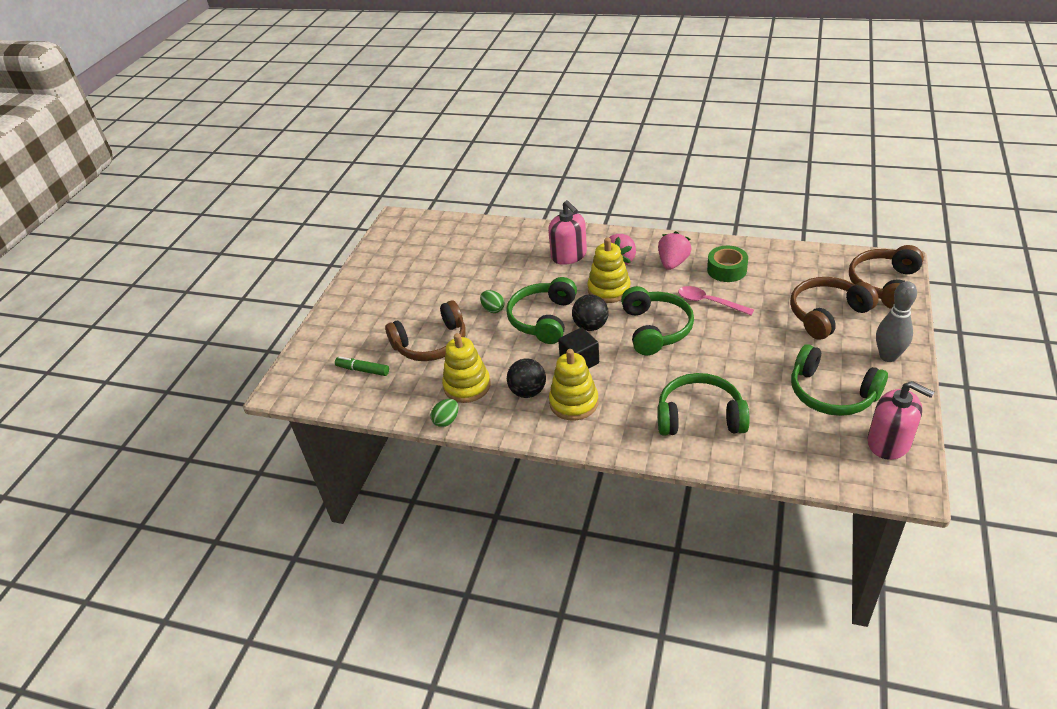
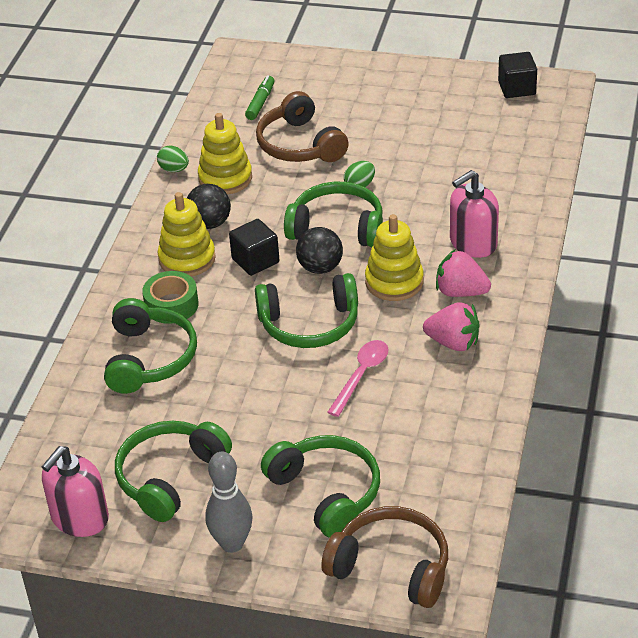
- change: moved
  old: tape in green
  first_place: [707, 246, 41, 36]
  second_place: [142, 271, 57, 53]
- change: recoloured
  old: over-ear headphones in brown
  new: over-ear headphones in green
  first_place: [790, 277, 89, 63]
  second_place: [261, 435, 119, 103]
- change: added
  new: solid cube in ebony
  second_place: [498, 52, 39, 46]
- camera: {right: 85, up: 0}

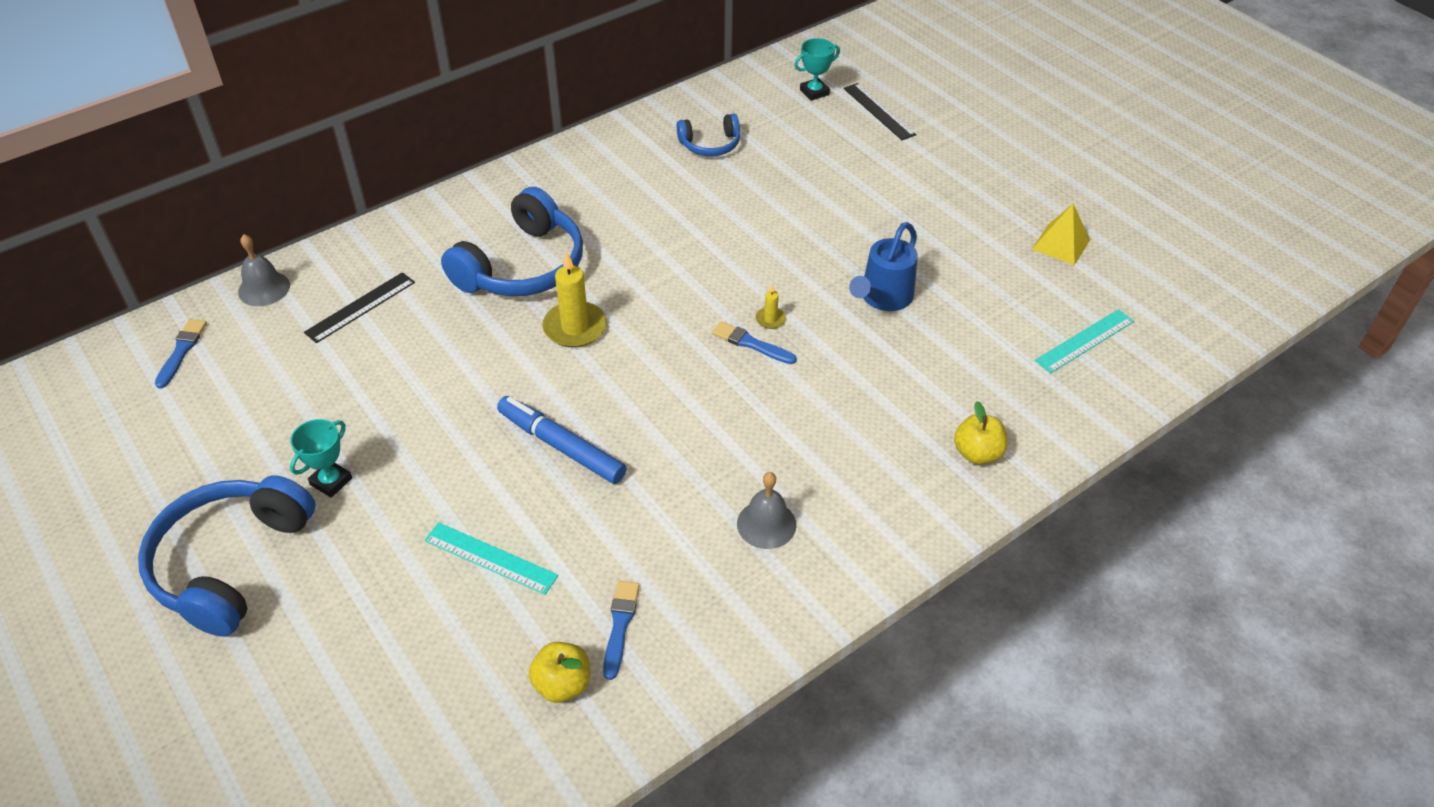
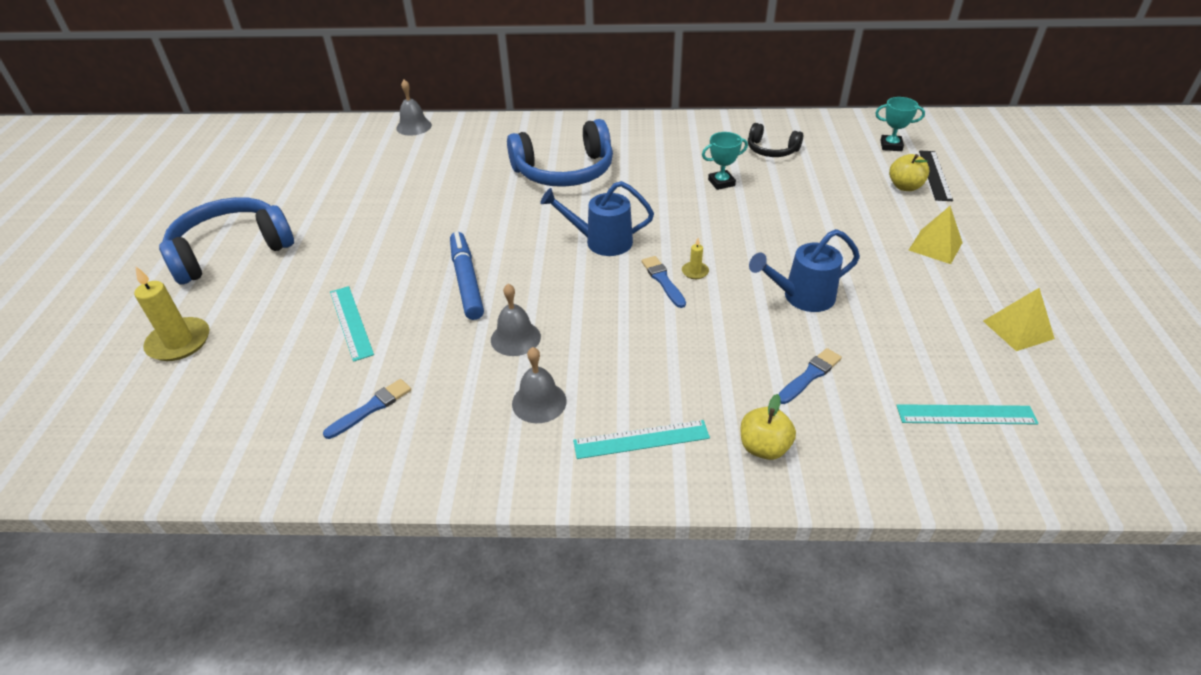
- change: moved
  old: brush in cobalt
  first_place: [155, 319, 52, 70]
  second_place: [778, 348, 64, 56]
- change: moved
  old: prize cup in teal
  first_place: [290, 419, 62, 79]
  second_place: [702, 132, 46, 58]
- change: removed
  old: measuring stick in ebony
  first_place: [304, 272, 111, 71]
- change: moved
  old: apple fruit in bright yellow
  first_place: [529, 642, 61, 61]
  second_place: [889, 154, 41, 37]
- change: moved
  old: pillar candle in bright yellow
  first_place: [542, 252, 65, 96]
  second_place: [134, 266, 76, 95]
- change: recoloured
  old: over-ear headphones in cobalt
  new: over-ear headphones in ebony
  first_place: [677, 113, 63, 43]
  second_place: [748, 123, 55, 34]
- change: added
  new: bell in gray
  second_place: [491, 284, 50, 72]
- change: added
  new: watering pot in cobalt
  second_place: [540, 181, 114, 75]
- change: added
  new: measuring stick in teal
  second_place: [573, 420, 137, 39]
- change: added
  new: solid pyramid in bright yellow
  second_place: [909, 206, 54, 58]
- camera: {right: 40, up: -5}

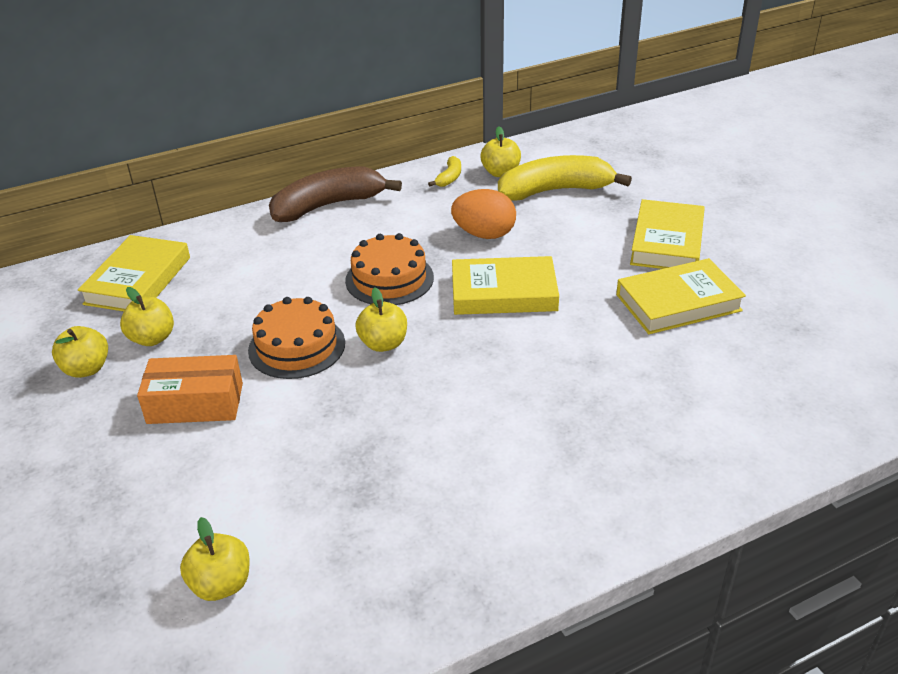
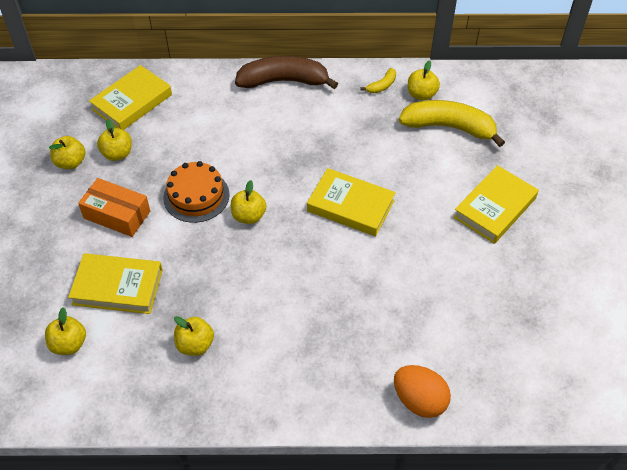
- change: removed
  old: gateau in bright orange
  first_place: [345, 233, 89, 72]
- change: moved
  old: egg shape in bright orange
  first_place: [451, 189, 65, 50]
  second_place: [394, 365, 57, 53]
- change: moved
  old: hardback in bright yellow
  first_place: [616, 258, 130, 76]
  second_place: [68, 253, 95, 61]
- change: added
  new: apple fruit in bright yellow
  second_place: [174, 316, 40, 40]
- camera: {right: 25, up: 15}

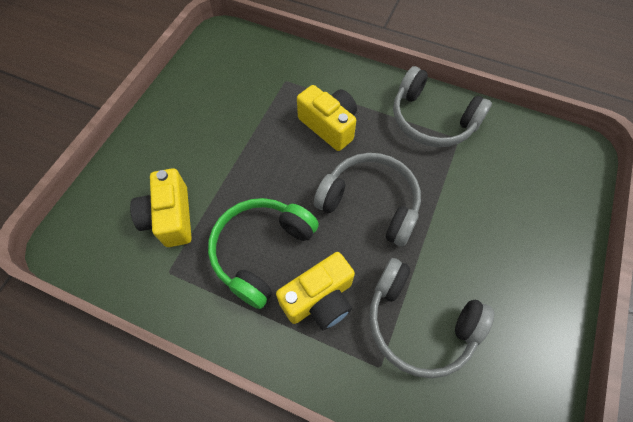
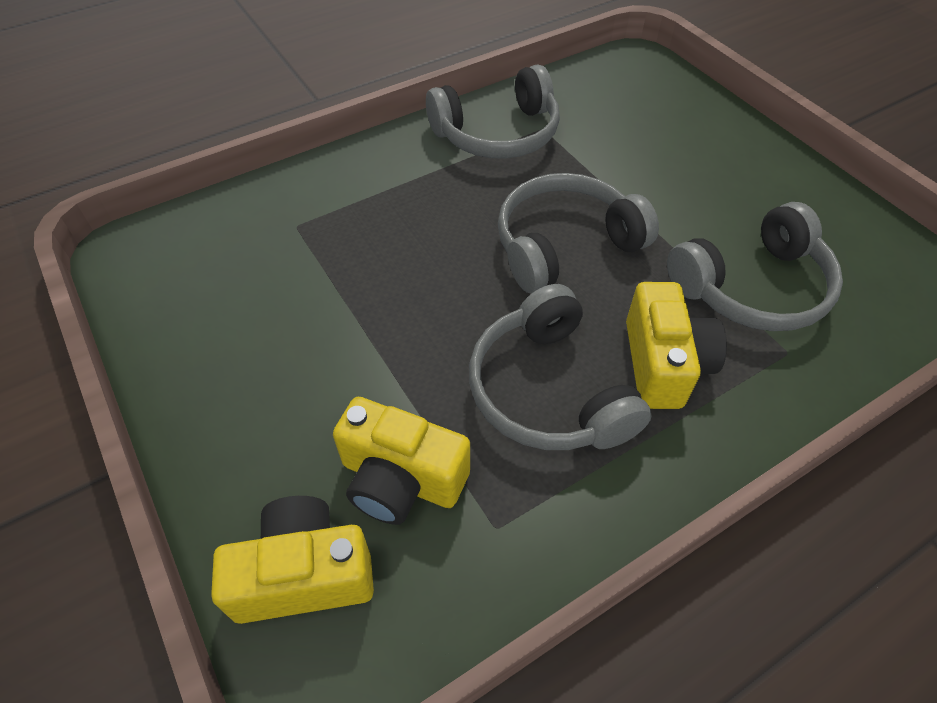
- change: recoloured
  old: over-ear headphones in green
  new: over-ear headphones in gray
  first_place: [208, 198, 111, 111]
  second_place: [469, 284, 183, 166]
- change: moved
  old: camera in bright yellow
  first_place: [297, 85, 60, 66]
  second_place: [211, 496, 163, 128]
- camera: {right: -55, up: -10}

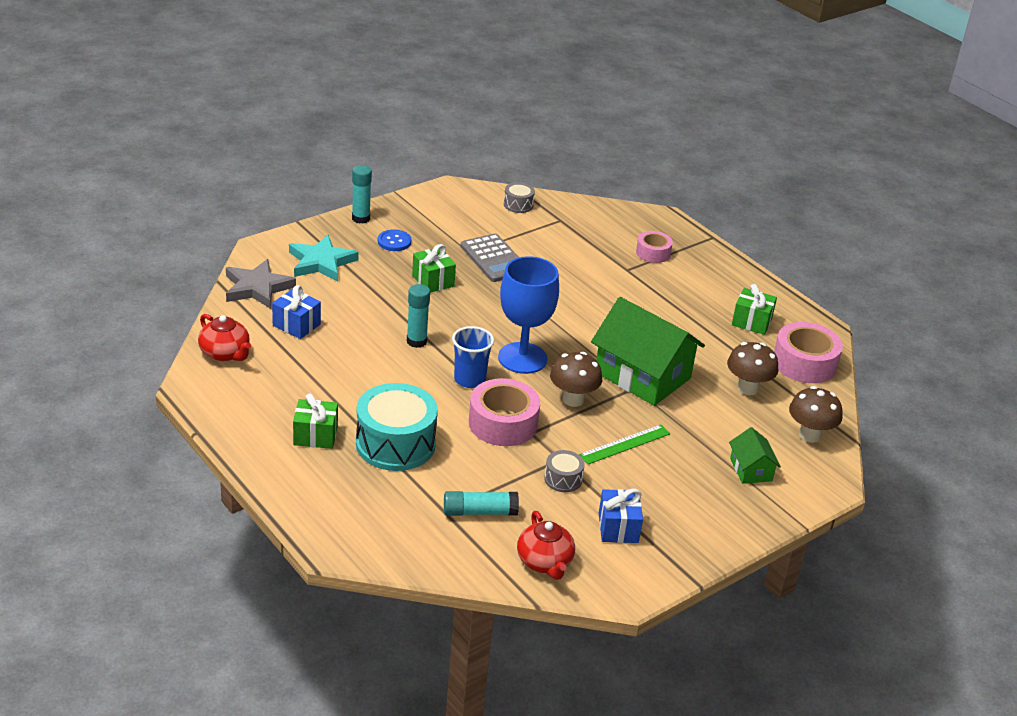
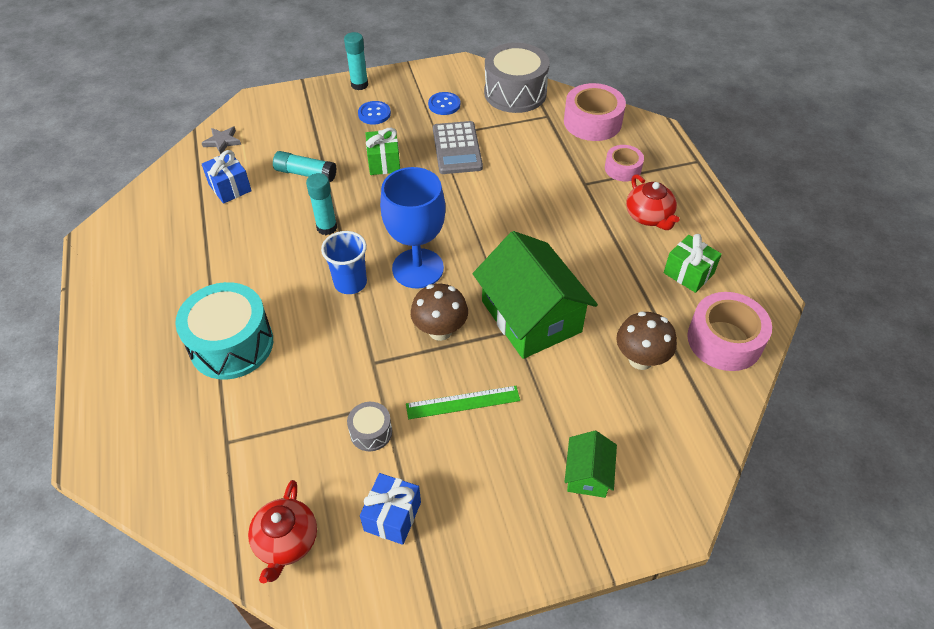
- change: moved
  old: teapot in red
  first_place: [198, 314, 53, 47]
  second_place: [626, 174, 54, 56]
- change: resized
  old: star in gray
  first_place: [226, 259, 70, 50]
  second_place: [202, 127, 39, 28]
  factor: 0.55
- change: removed
  old: star in teal
  first_place: [289, 234, 70, 48]
- change: removed
  old: present in green
  first_place: [293, 393, 45, 56]
- change: moved
  old: glue in teal
  first_place: [444, 491, 75, 25]
  second_place: [273, 151, 64, 31]
- change: moved
  old: tape in rosy
  first_place: [469, 378, 71, 68]
  second_place: [564, 83, 62, 58]
- change: resized
  old: toy drum in gray
  first_place: [504, 182, 31, 31]
  second_place: [484, 43, 66, 70]
  factor: 2.12
- change: removed
  old: fungus in brown
  first_place: [789, 386, 54, 57]
- change: added
  new: shirt button in cobalt
  second_place: [428, 92, 32, 23]
- camera: {right: 25, up: 15}

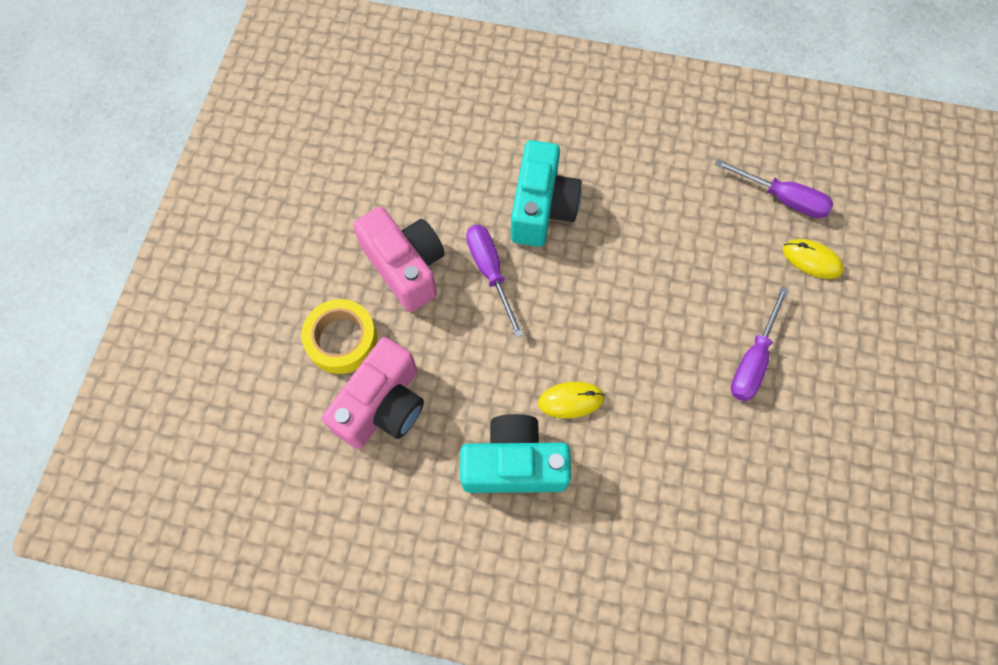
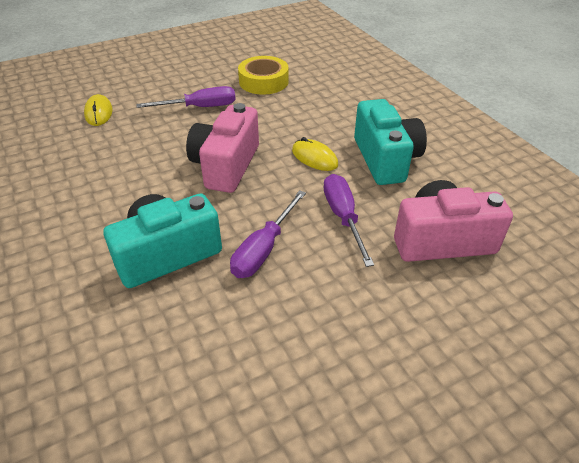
- change: moved
  old: tape in bright yellow
  first_place: [301, 299, 76, 75]
  second_place: [238, 56, 51, 39]
- change: moved
  old: camera in rosy
  first_place: [353, 207, 92, 105]
  second_place: [186, 103, 73, 90]
- change: turned
  old: camera in teal
  first_place: [460, 414, 111, 79]
  second_place: [354, 99, 73, 86]
  degrees: -150
- change: moved
  old: hand screwdriver in purple
  first_place: [715, 159, 118, 59]
  second_place: [324, 174, 50, 93]
- camera: {right: -130, up: -25}

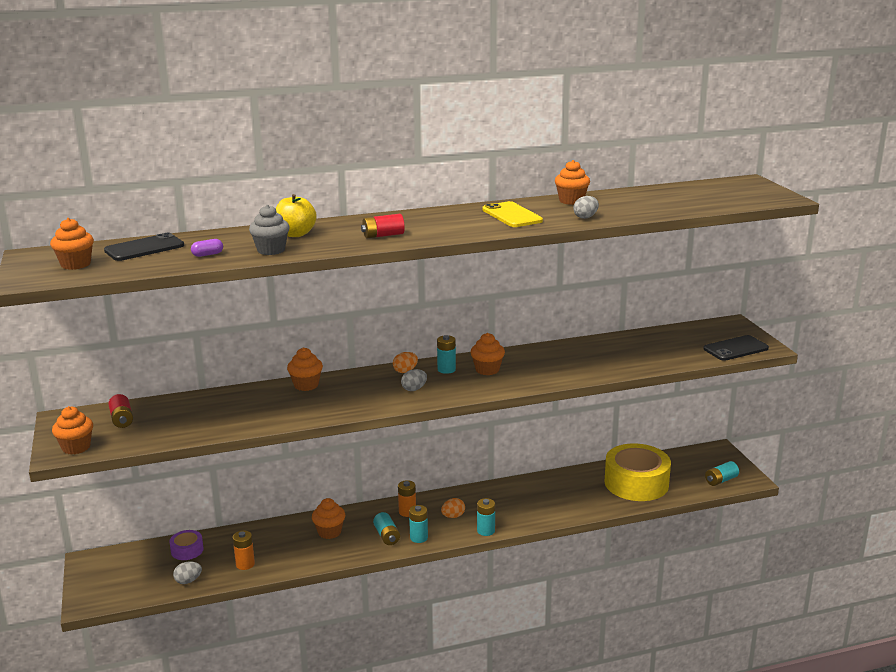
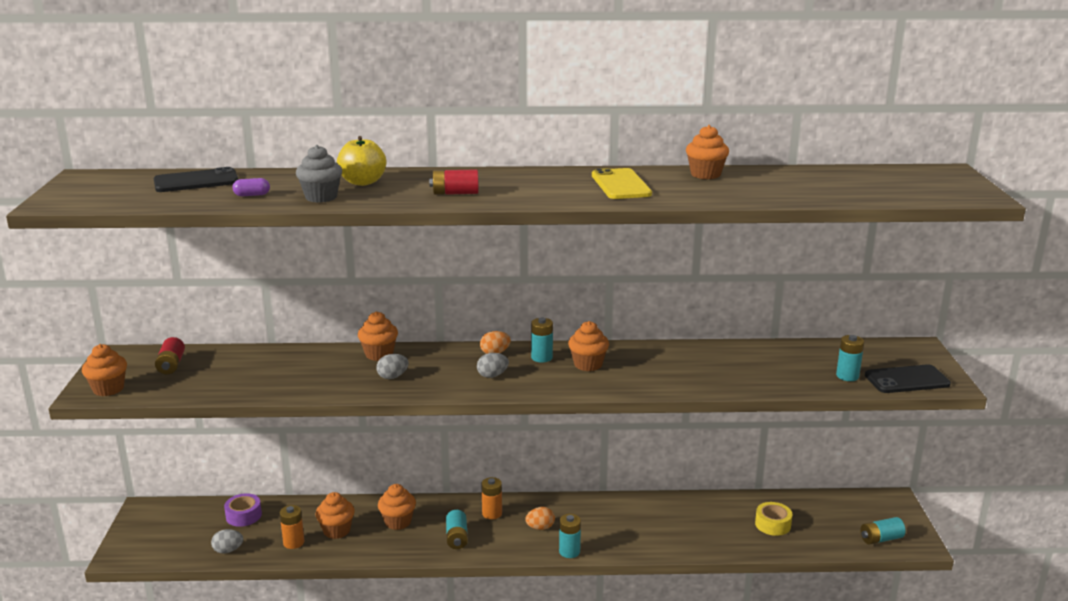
- change: moved
  old: fairy cake in bright orange
  first_place: [50, 218, 44, 52]
  second_place: [316, 492, 39, 47]
- change: moved
  old: battery in teal
  first_place: [409, 505, 19, 38]
  second_place: [836, 335, 28, 46]
- change: moved
  old: egg shape in gray
  first_place: [573, 196, 26, 23]
  second_place: [376, 354, 33, 25]
- change: resized
  old: tape in bright yellow
  first_place: [604, 444, 67, 57]
  second_place: [755, 502, 38, 34]
  factor: 0.46
- camera: {right: 15, up: 0}

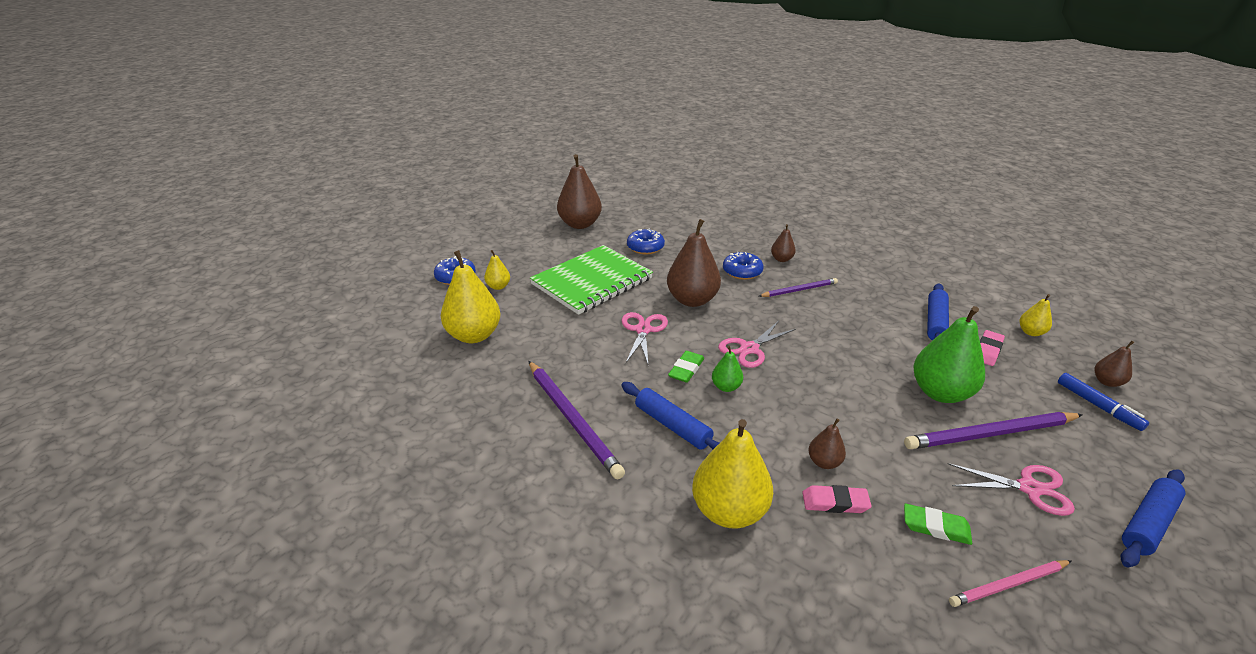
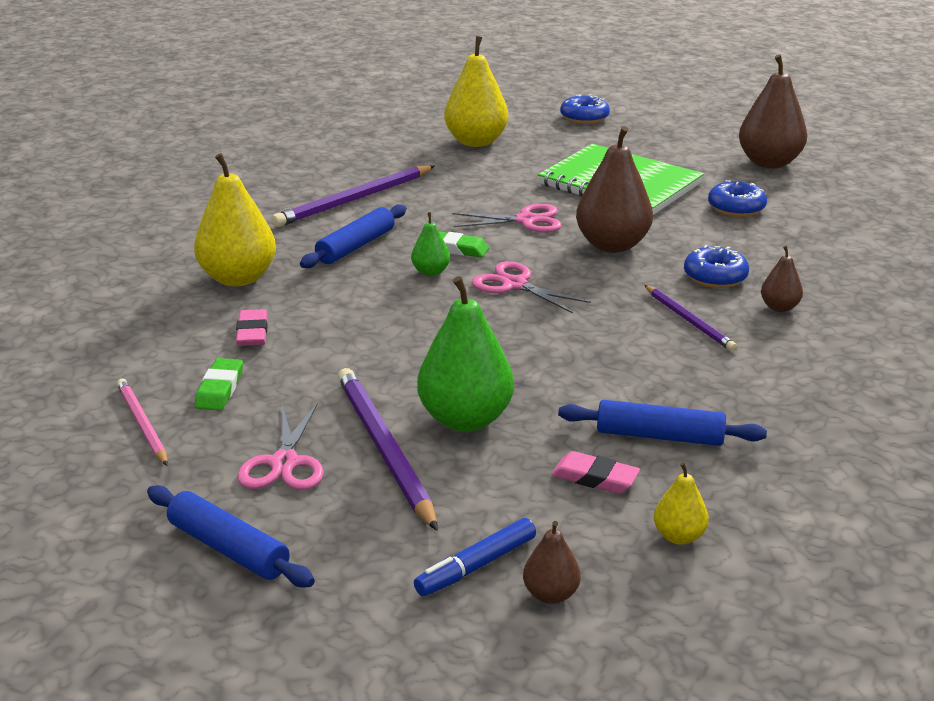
- change: removed
  old: pear fruit in bright yellow
  first_place: [484, 250, 26, 40]
- change: removed
  old: pear fruit in brown
  first_place: [808, 418, 38, 51]
- camera: {right: 80, up: -5}

